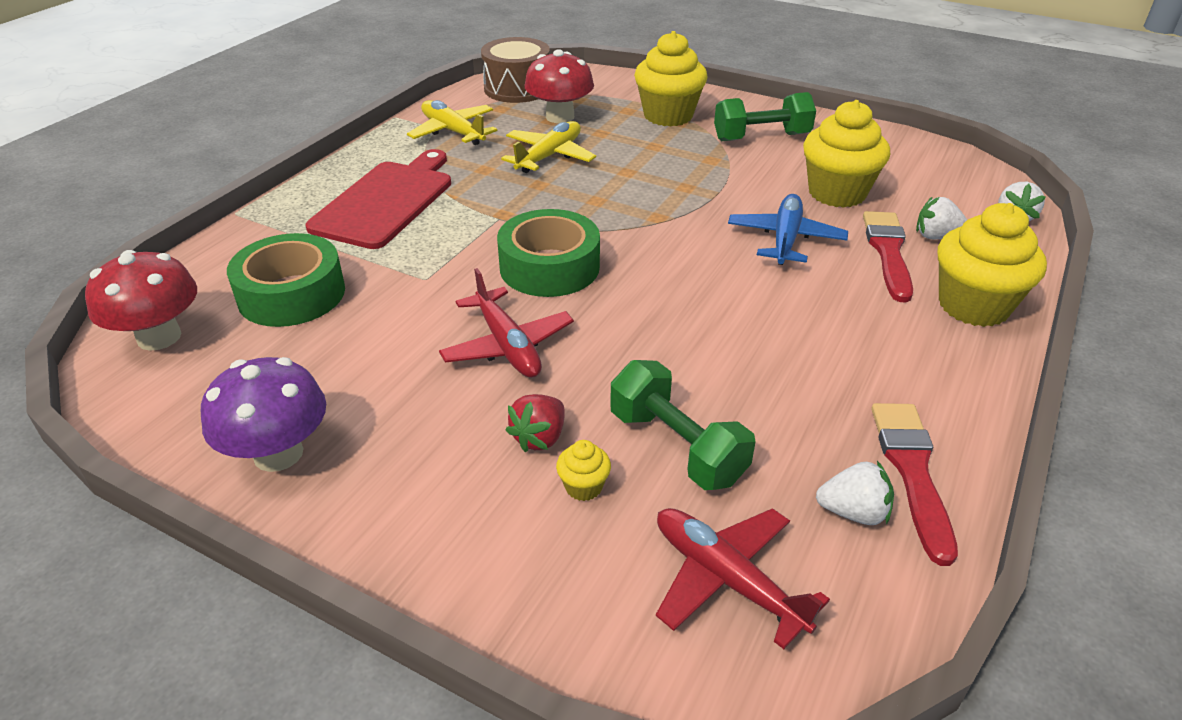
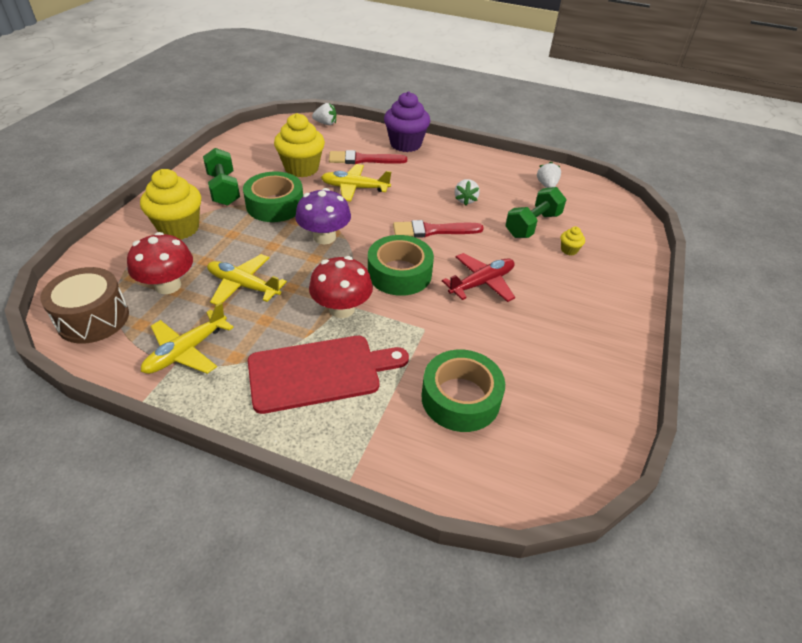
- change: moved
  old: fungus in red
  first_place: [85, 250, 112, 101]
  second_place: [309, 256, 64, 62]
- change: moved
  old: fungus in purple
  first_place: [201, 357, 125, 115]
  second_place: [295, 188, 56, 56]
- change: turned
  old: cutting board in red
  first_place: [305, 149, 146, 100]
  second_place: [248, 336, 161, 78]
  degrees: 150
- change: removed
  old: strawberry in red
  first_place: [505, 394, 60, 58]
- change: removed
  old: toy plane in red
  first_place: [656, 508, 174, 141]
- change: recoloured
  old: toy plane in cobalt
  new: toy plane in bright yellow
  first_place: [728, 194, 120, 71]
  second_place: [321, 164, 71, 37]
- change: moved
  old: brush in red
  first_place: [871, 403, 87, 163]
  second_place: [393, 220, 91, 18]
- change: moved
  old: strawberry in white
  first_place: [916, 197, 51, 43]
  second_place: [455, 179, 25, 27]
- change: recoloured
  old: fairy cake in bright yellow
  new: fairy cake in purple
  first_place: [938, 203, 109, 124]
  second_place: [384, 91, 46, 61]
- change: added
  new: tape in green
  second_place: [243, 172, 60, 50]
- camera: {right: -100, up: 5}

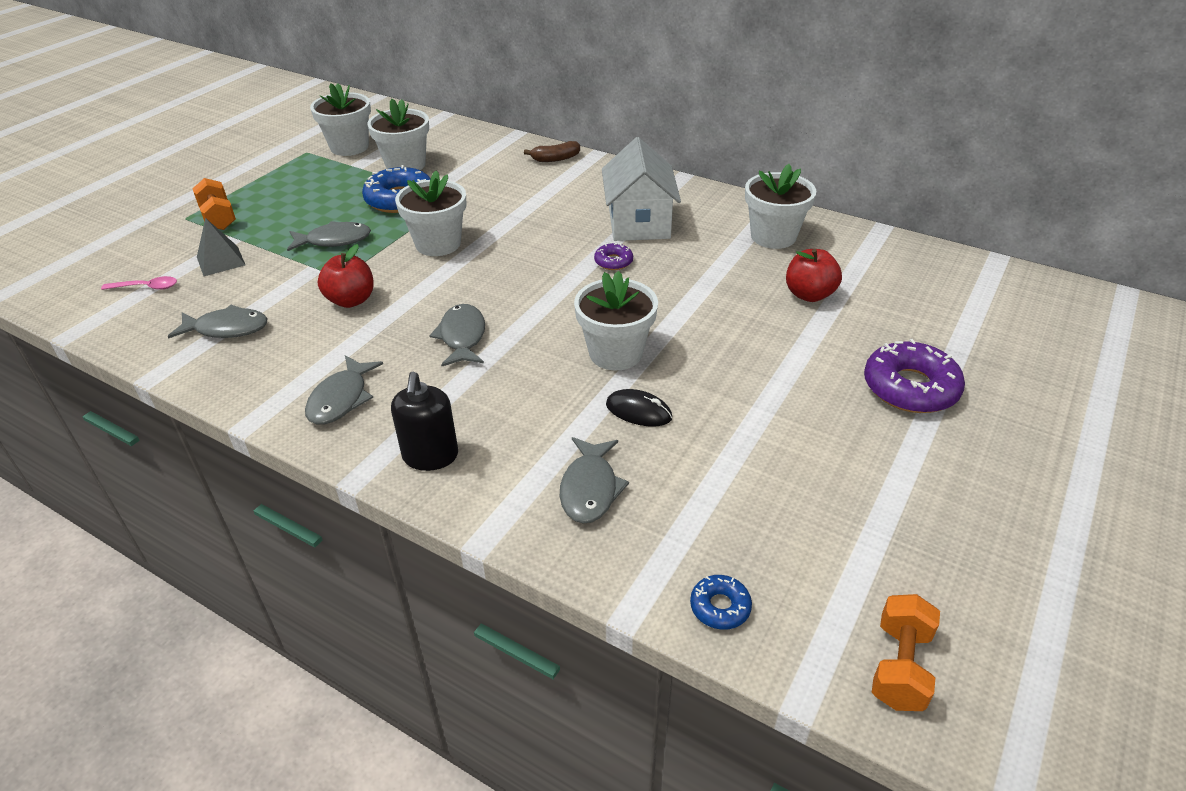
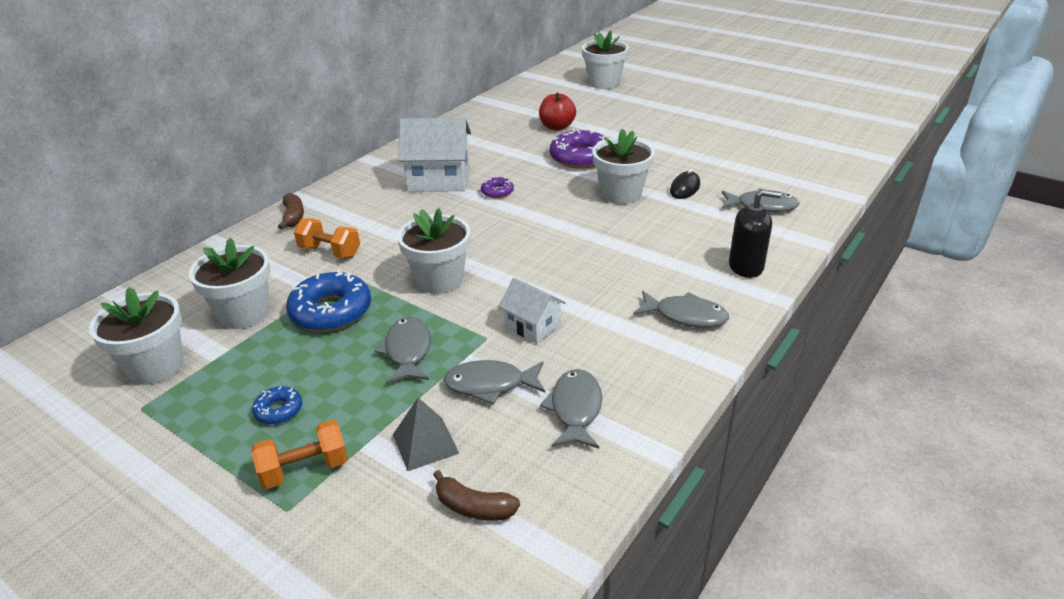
- change: replaced
  old: teaspoon in rosy
  new: toy banana in brown
  first_place: [101, 276, 76, 14]
  second_place: [433, 470, 87, 51]
- change: replaced
  old: apple fruit in red
  new: cottage in white
  first_place: [318, 244, 56, 64]
  second_place: [499, 278, 67, 66]
- change: moved
  old: toy fish in gray
  first_place: [429, 304, 56, 63]
  second_place: [443, 360, 102, 44]
- change: moved
  old: donut in cobalt
  first_place: [690, 575, 62, 55]
  second_place: [252, 386, 50, 38]
- change: moved
  old: potted plant in white
  first_place: [745, 164, 71, 85]
  second_place: [582, 30, 47, 59]
- change: moved
  old: donut in purple
  first_place: [864, 339, 101, 74]
  second_place: [550, 129, 56, 40]
- change: moved
  old: free weight in bright orange
  first_place: [872, 594, 68, 117]
  second_place: [294, 218, 66, 40]
- camera: {right: -85, up: -5}

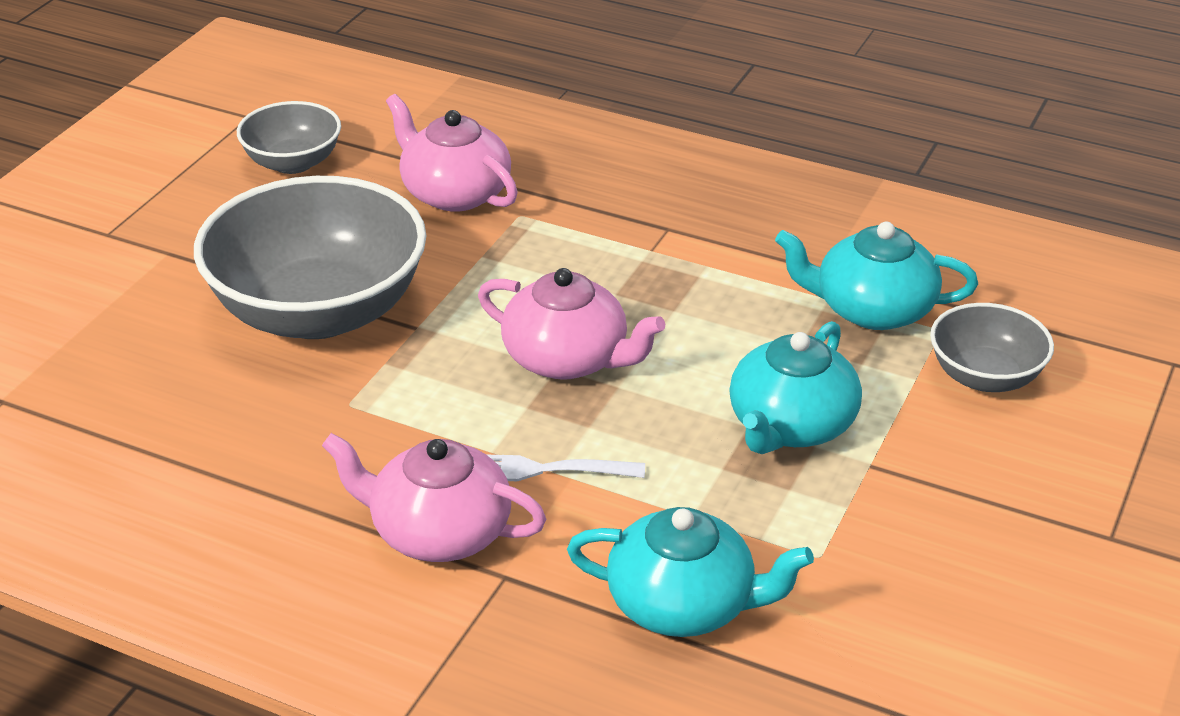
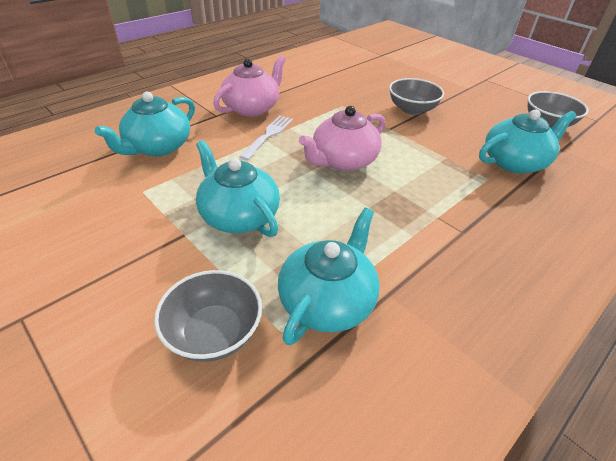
- change: resized
  old: deep dish in gray
  first_place: [194, 176, 232, 163]
  second_place: [389, 78, 55, 37]
  factor: 0.51
- change: recoloured
  old: teapot in rosy
  new: teapot in teal
  first_place: [386, 94, 132, 118]
  second_place: [479, 110, 98, 64]
- camera: {right: 110, up: 5}

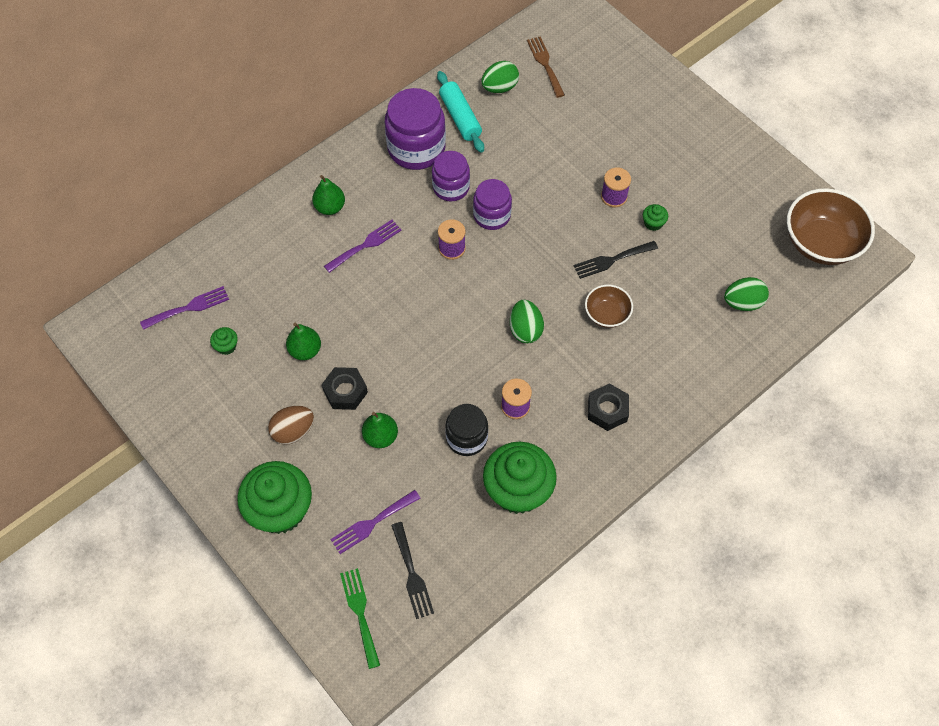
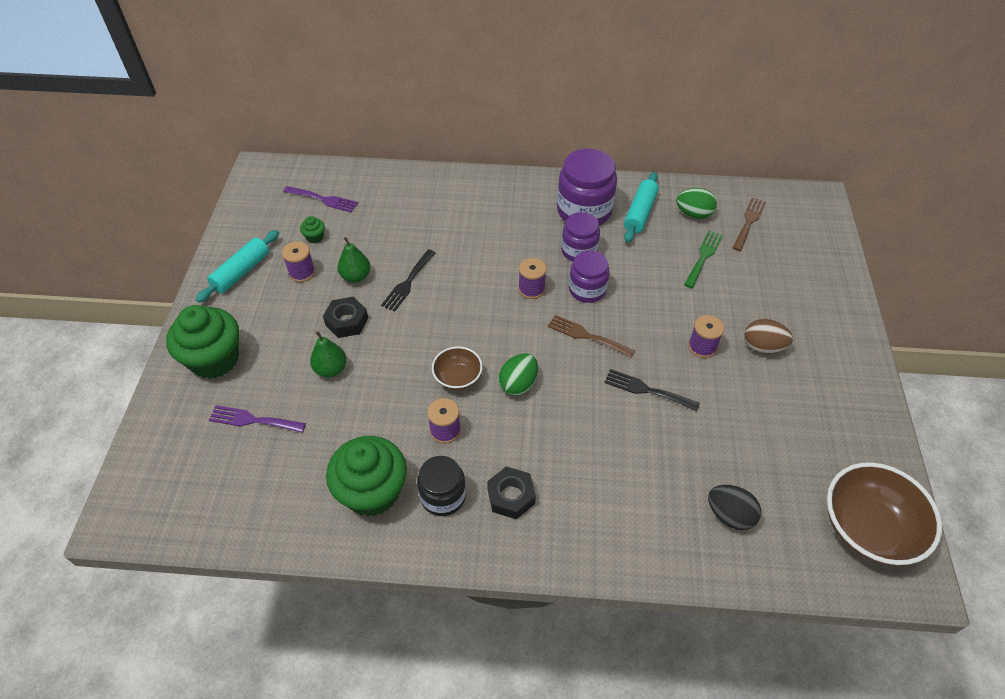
- change: moved
  old: egg shape in brown
  first_place: [268, 406, 46, 38]
  second_place: [744, 319, 49, 35]
- change: removed
  old: pear fruit in green
  first_place: [312, 175, 33, 40]
- change: removed
  old: dinner fork in purple
  first_place: [324, 220, 78, 53]
- change: moved
  old: dinner fork in green
  first_place: [340, 568, 40, 101]
  second_place: [684, 231, 39, 57]
- change: moved
  old: dinner fork in ebony
  first_place: [391, 522, 43, 97]
  second_place: [381, 249, 54, 63]
- change: moved
  old: jam jar in ebony
  first_place: [445, 404, 43, 52]
  second_place: [417, 456, 49, 60]
- change: moved
  old: deep dish in brown
  first_place: [585, 285, 48, 43]
  second_place: [432, 346, 51, 44]
- change: removed
  old: fairy cake in green
  first_place: [643, 204, 25, 27]
- change: recoloured
  old: egg shape in green
  new: egg shape in ebony
  first_place: [724, 277, 45, 34]
  second_place: [708, 485, 53, 45]
- change: added
  new: dough roller in teal
  second_place: [195, 230, 84, 73]
- change: added
  new: reel of thread in purple
  second_place: [282, 241, 33, 41]
- change: added
  new: dinner fork in brown
  second_place: [548, 315, 87, 43]
- camera: {right: 45, up: -10}

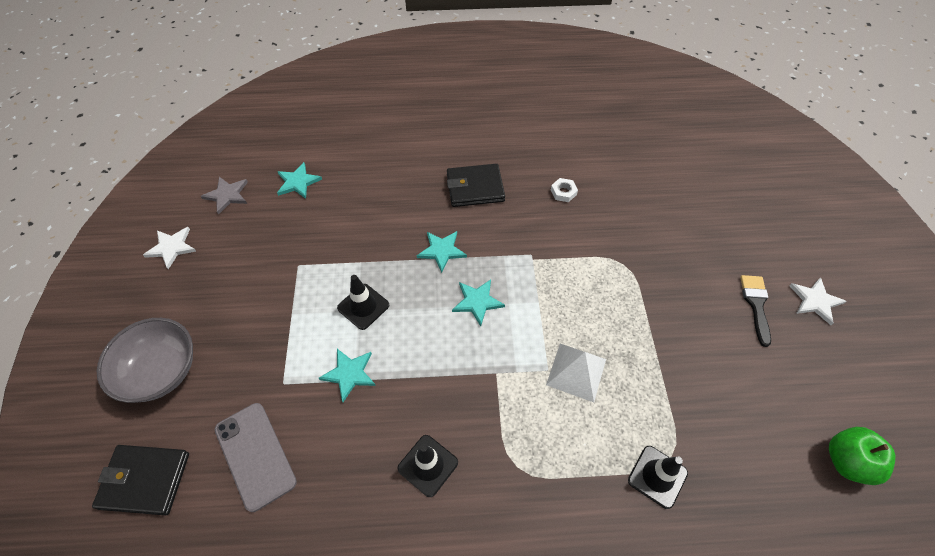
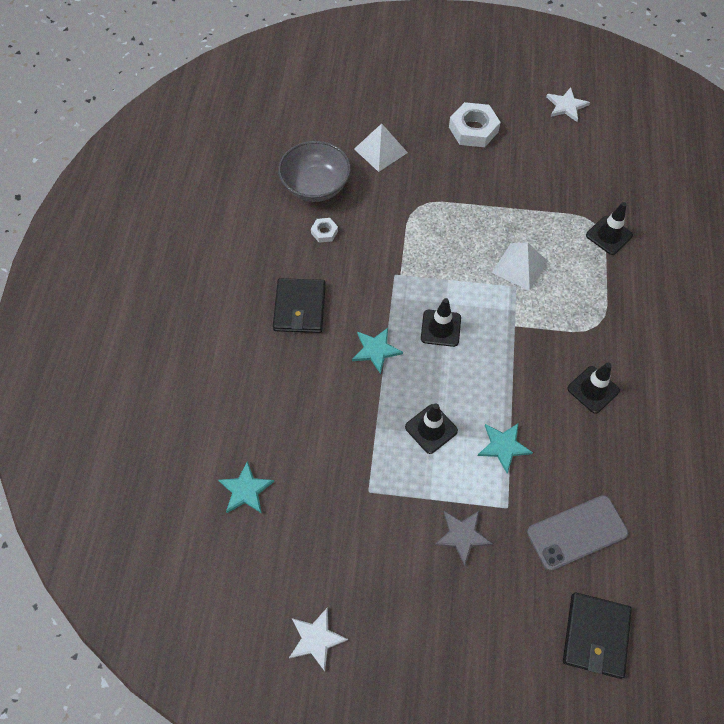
- change: moved
  old: deep dish in gray
  first_place: [97, 318, 96, 85]
  second_place: [278, 141, 73, 61]
- change: moved
  old: star in gray
  first_place: [201, 177, 47, 38]
  second_place: [435, 511, 58, 55]
- change: replaced
  old: star in teal
  new: traffic cone in ebony
  first_place: [452, 280, 53, 46]
  second_place: [421, 298, 40, 49]
- change: replaced
  old: brush in ebony
  new: hex nut in white
  first_place: [740, 275, 31, 72]
  second_place: [449, 102, 52, 45]
- change: moved
  old: star in white
  first_place: [789, 277, 57, 48]
  second_place: [546, 88, 44, 34]
- change: removed
  old: apple fruit in green
  first_place: [829, 427, 66, 58]
- change: added
  new: solid pyramid in white
  second_place: [354, 123, 54, 49]
- camera: {right: -80, up: 5}

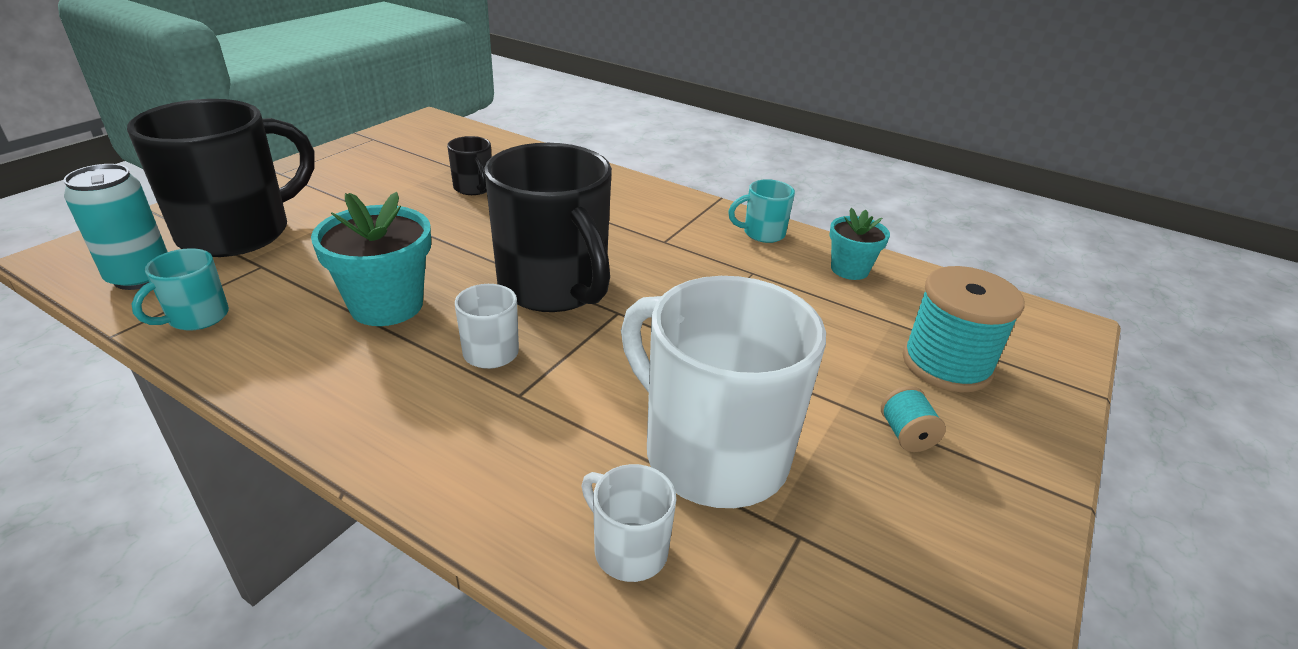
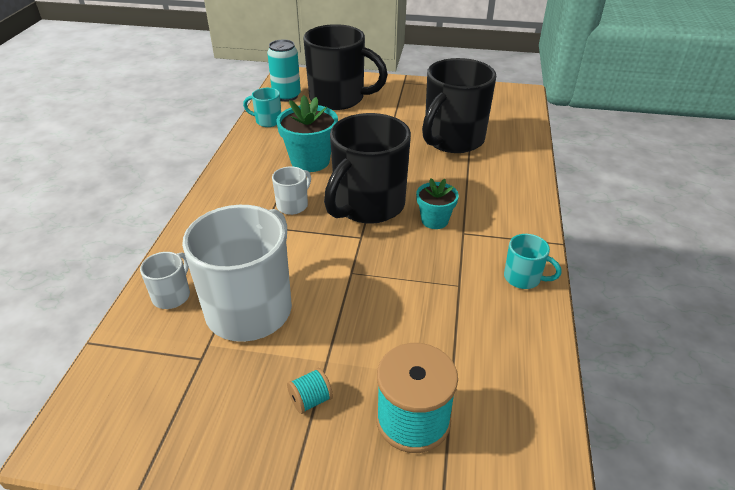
- change: resized
  old: mug in ebony
  first_place: [447, 136, 45, 59]
  second_place: [422, 58, 74, 95]
  factor: 2.24
- change: turned
  old: mug in teal
  first_place: [728, 179, 67, 64]
  second_place: [504, 234, 57, 55]
  degrees: 150
- change: moved
  old: potted plant in teal
  first_place: [829, 208, 61, 72]
  second_place: [416, 178, 43, 51]
- camera: {right: 70, up: 5}

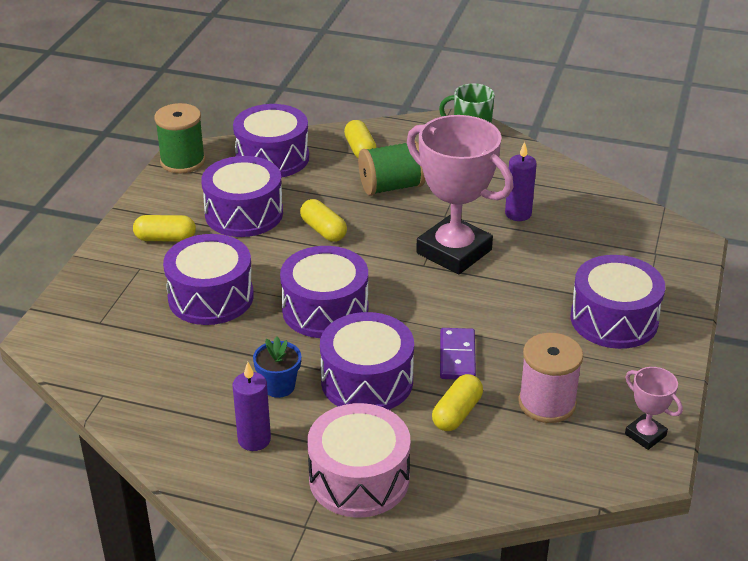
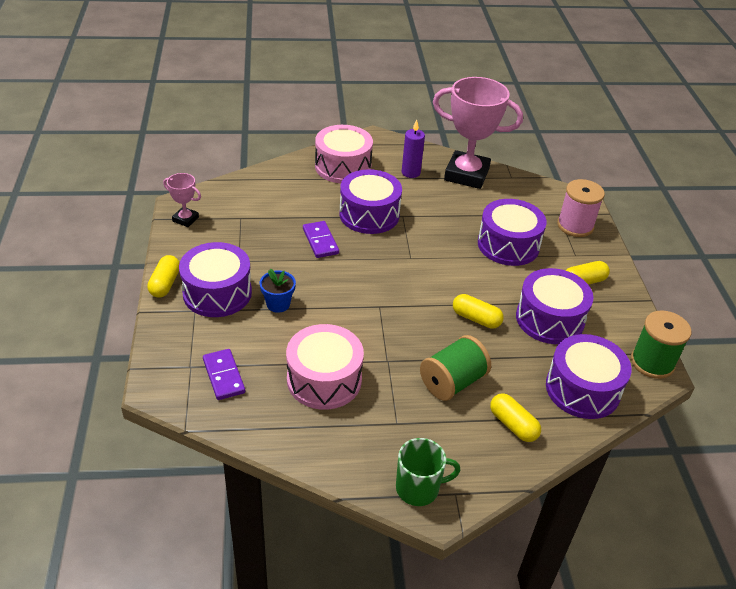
- change: moved
  old: potted plant in cobalt
  first_place: [253, 336, 48, 62]
  second_place: [260, 269, 36, 44]
- change: removed
  old: toy drum in purple
  first_place: [280, 246, 88, 92]
- change: moved
  old: prize cup in rosy
  first_place: [407, 115, 106, 160]
  second_place: [433, 77, 90, 112]
- change: moved
  old: capsule in bright yellow
  first_place: [432, 374, 51, 57]
  second_place: [147, 255, 33, 42]
- change: replaced
  old: pillar candle in purple
  new: toy drum in rosy
  first_place: [505, 142, 32, 79]
  second_place: [286, 324, 78, 86]
- change: moved
  old: reel of thread in rosy
  first_place: [518, 333, 65, 90]
  second_place: [557, 179, 48, 58]
- change: added
  new: domino in purple
  second_place: [203, 349, 42, 51]
- camera: {right: 155, up: 5}

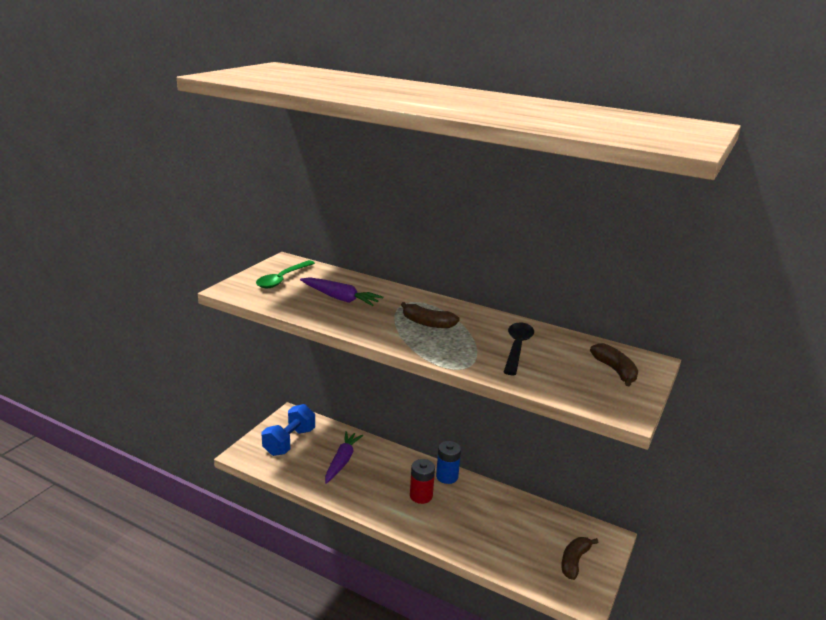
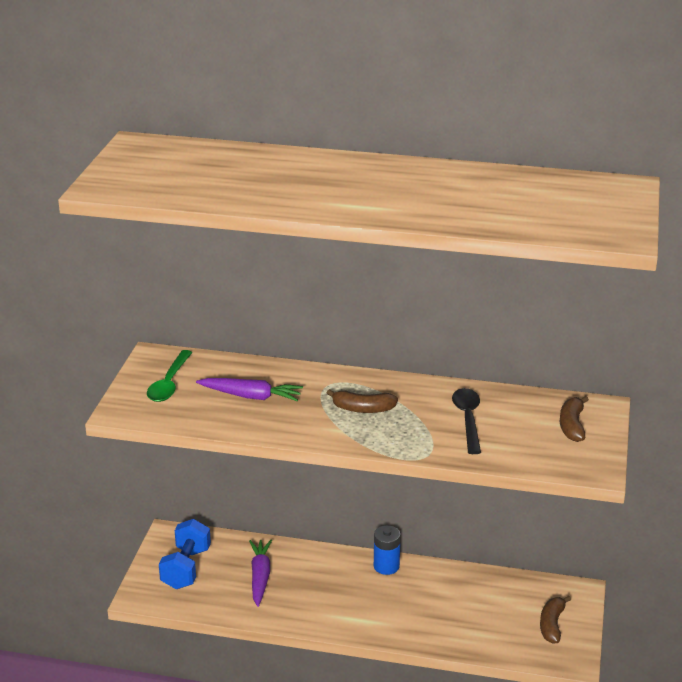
- change: removed
  old: battery in red
  first_place: [410, 459, 25, 45]
- change: turned
  old: toy banana in brown
  first_place: [590, 343, 48, 44]
  second_place: [560, 396, 29, 46]
  degrees: -135
- camera: {right: -15, up: 5}

